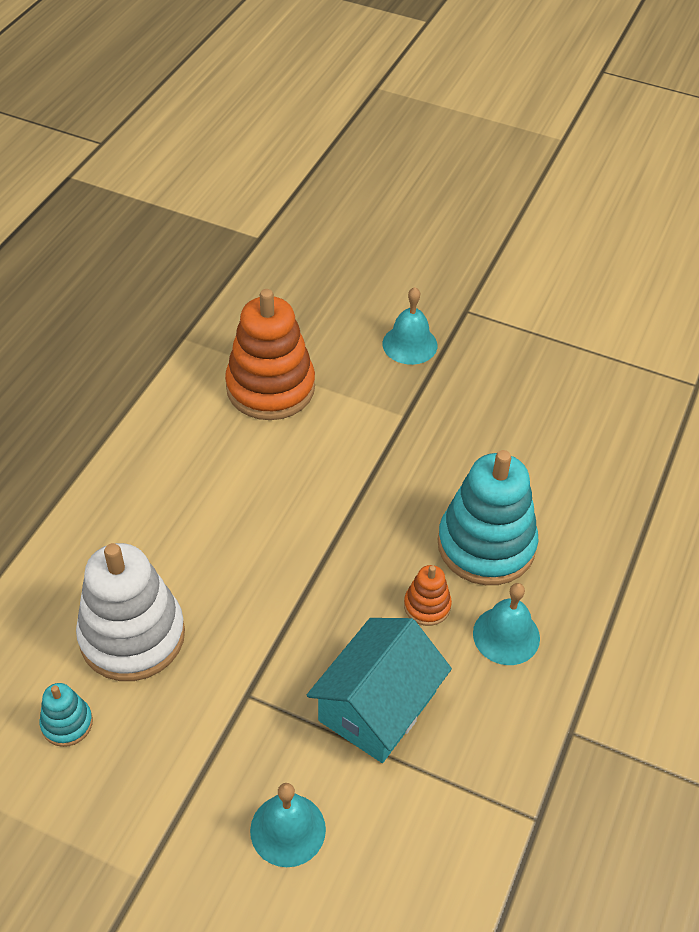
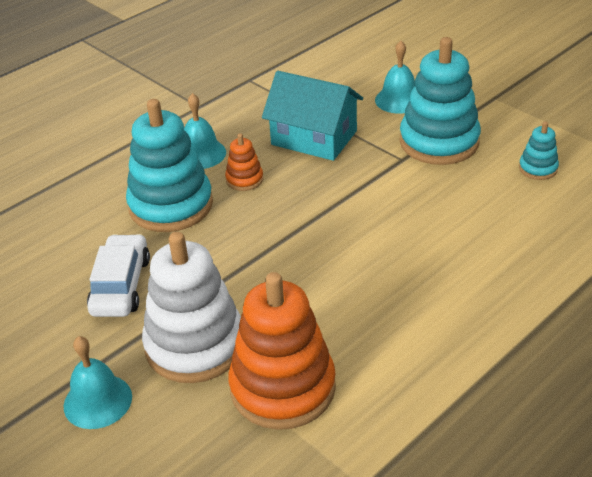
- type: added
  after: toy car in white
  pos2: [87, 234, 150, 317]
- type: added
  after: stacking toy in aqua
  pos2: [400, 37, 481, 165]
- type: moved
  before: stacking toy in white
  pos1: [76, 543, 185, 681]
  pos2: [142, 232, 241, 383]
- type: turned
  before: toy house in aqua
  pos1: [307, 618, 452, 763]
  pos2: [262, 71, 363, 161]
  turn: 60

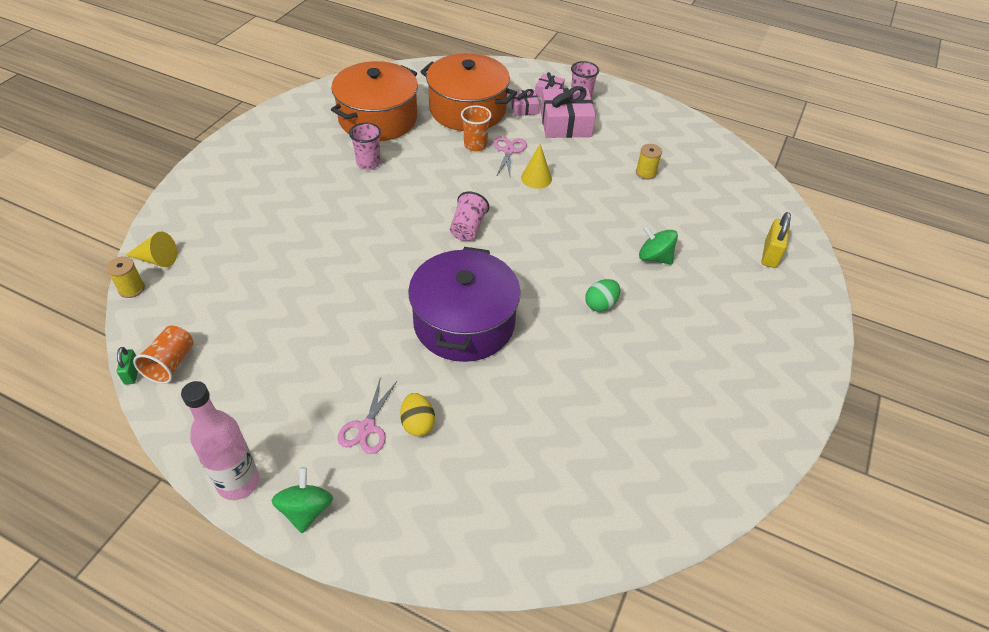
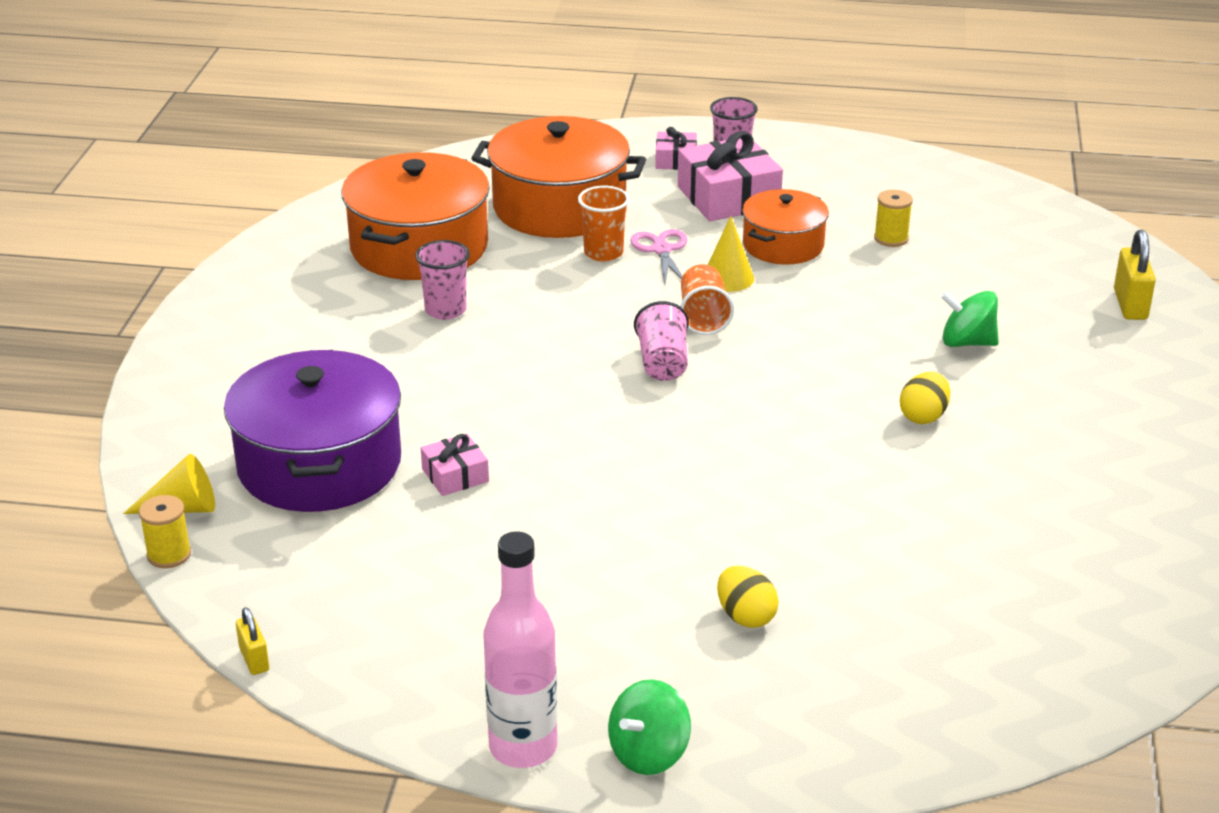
- type: removed
  before: scissors in rose-pink
  pos1: [337, 377, 397, 454]
- type: added
  after: pot in orange
  pos2: [742, 189, 829, 265]
- type: moved
  before: cup in orange
  pos1: [133, 325, 193, 384]
  pos2: [680, 264, 734, 335]
- type: moved
  before: pot in violet
  pos1: [408, 247, 521, 362]
  pos2: [224, 350, 401, 512]
- type: moved
  before: present in rose-pink
  pos1: [511, 89, 539, 116]
  pos2: [421, 433, 489, 496]
- type: recoloured
  before: lock in emerald
  after: lock in bright yellow
  pos1: [117, 347, 138, 385]
  pos2: [236, 607, 269, 675]
- type: recoloured
  before: egg in emerald
  after: egg in bright yellow
  pos1: [585, 279, 620, 312]
  pos2: [900, 372, 950, 424]
- type: turned
  before: spinning top in emerald
  pos1: [271, 467, 333, 533]
  pos2: [608, 679, 691, 775]
  turn: -120

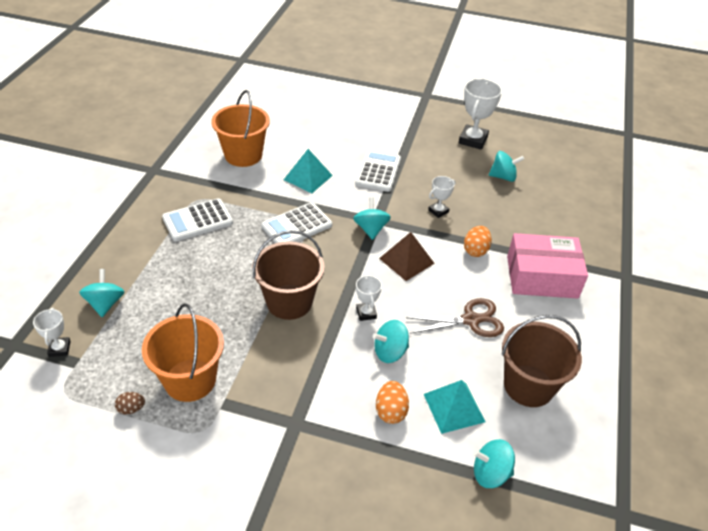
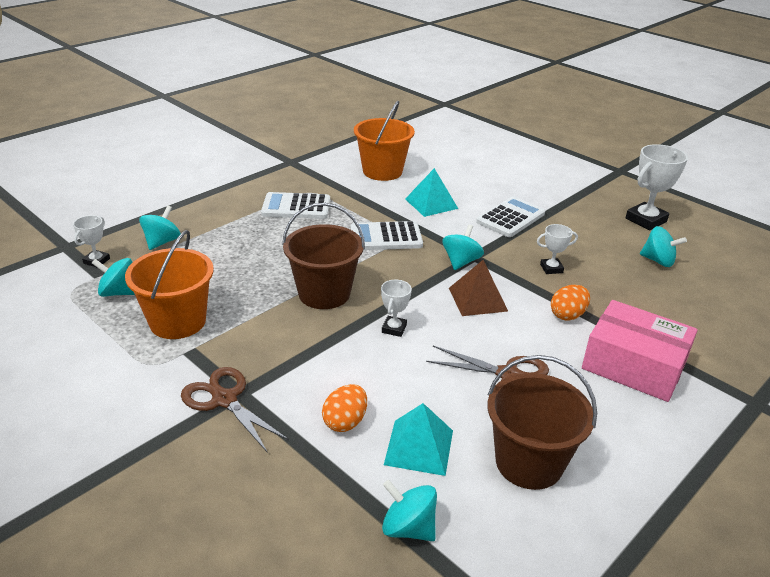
- type: removed
  before: egg in russet
  pos1: [115, 392, 145, 414]
- type: added
  after: scissors in russet
  pos2: [181, 367, 289, 453]
- type: moved
  before: spinning top in aqua
  pos1: [373, 320, 409, 363]
  pos2: [92, 258, 135, 297]

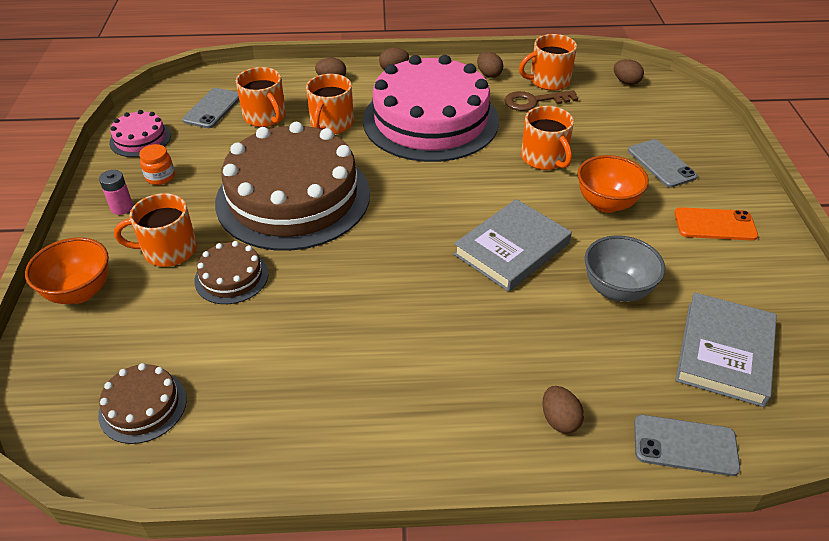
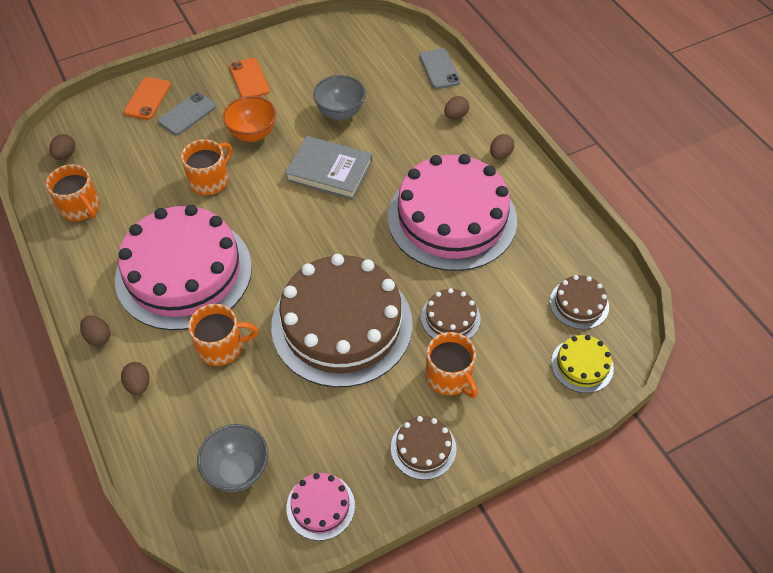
- type: removed
  before: deep dish in orange
  pos1: [25, 237, 109, 304]
- type: removed
  before: preserve jar in orange
  pos1: [139, 144, 175, 185]
- type: removed
  before: tea mug in orange
  pos1: [236, 67, 286, 127]
- type: removed
  before: door key in russet
  pos1: [504, 90, 578, 111]
- type: removed
  before: book in ash-grey
  pos1: [676, 292, 777, 407]
- type: added
  after: smartphone in orange
  pos2: [123, 77, 171, 120]
- type: added
  after: cake in rose-pink
  pos2: [388, 154, 517, 271]
- type: added
  after: cake in bright yellow
  pos2: [551, 335, 614, 393]
- type: moved
  before: egg in russet
  pos1: [477, 52, 503, 78]
  pos2: [490, 134, 514, 159]
- type: replaced
  before: power cell in rose-pink
  after: cake in russet
  pos1: [99, 170, 133, 215]
  pos2: [391, 416, 456, 480]
- type: replaced
  before: smartphone in ash-grey
  after: deep dish in ash-grey
  pos1: [182, 88, 239, 128]
  pos2: [197, 424, 269, 492]

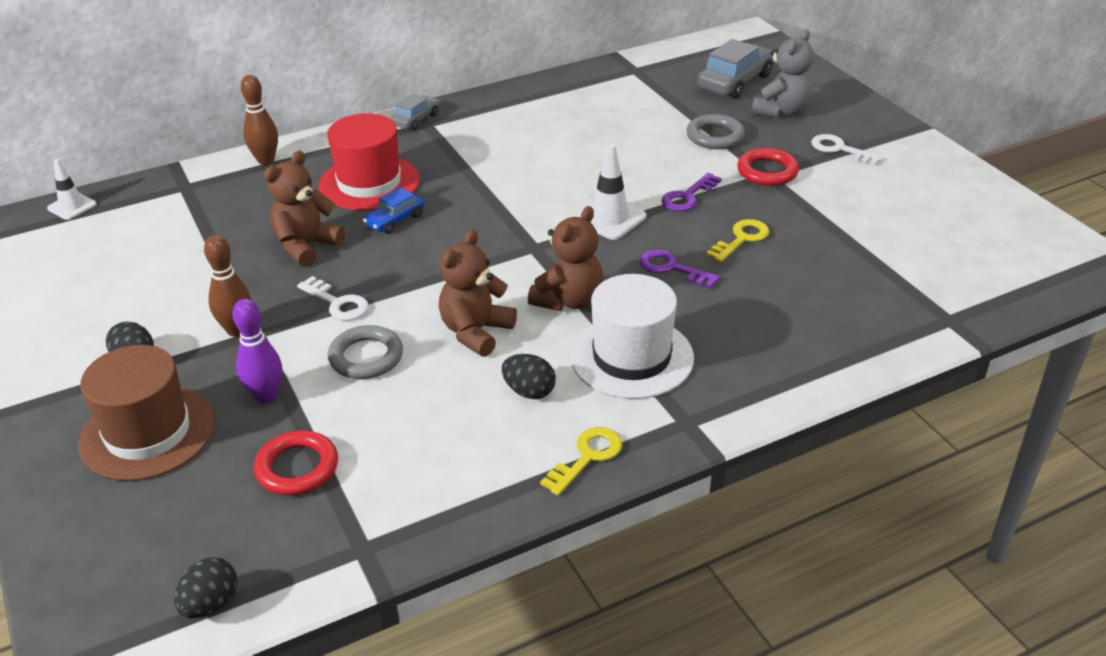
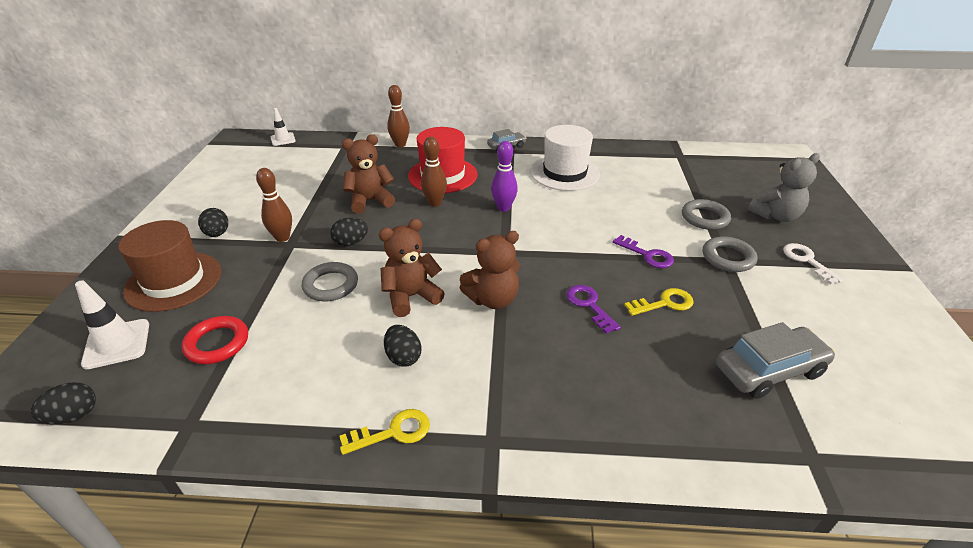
- type: moved
  before: skittle in violet
  pos1: [232, 299, 282, 404]
  pos2: [491, 141, 518, 212]
- type: moved
  before: top hat in white
  pos1: [570, 274, 694, 399]
  pos2: [531, 125, 600, 191]
- type: moved
  before: traffic cone in white
  pos1: [574, 144, 646, 240]
  pos2: [75, 280, 149, 369]
- type: moved
  before: toy car in ash-grey
  pos1: [698, 39, 774, 99]
  pos2: [716, 322, 835, 399]
- type: replaced
  before: door key in white
  after: egg in black
  pos1: [297, 276, 369, 321]
  pos2: [330, 218, 368, 246]
- type: replaced
  before: toy car in blue
  after: skittle in russet
  pos1: [363, 187, 424, 234]
  pos2: [421, 137, 447, 207]
- type: recoloured
  before: torus in red
  after: torus in ash-grey
  pos1: [737, 148, 799, 186]
  pos2: [703, 236, 758, 272]
- type: turned
  before: door key in violet
  pos1: [662, 173, 722, 212]
  pos2: [613, 235, 674, 268]
  turn: -120

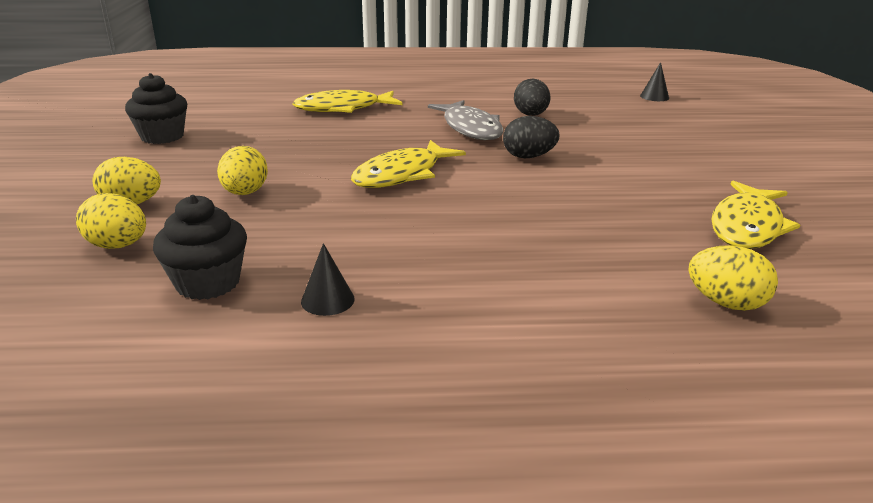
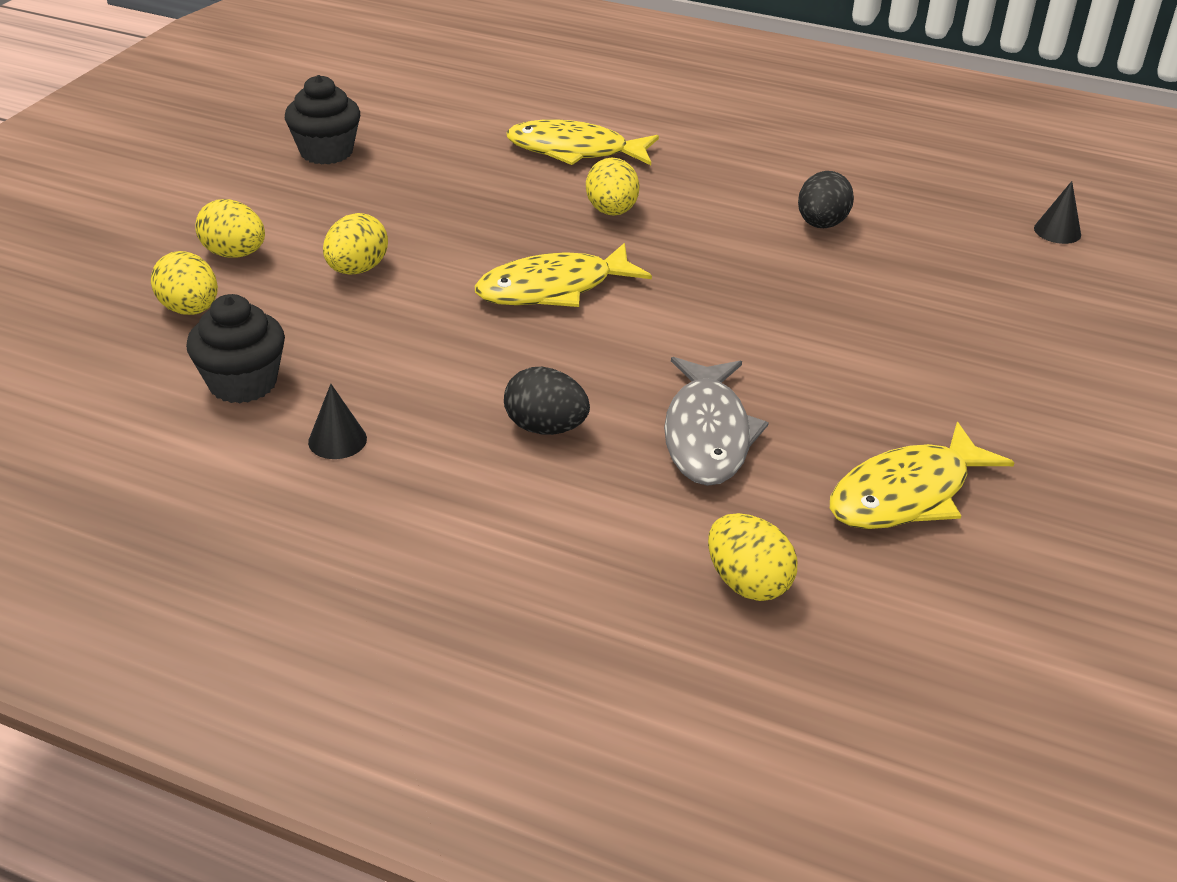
- type: added
  after: egg in bright yellow
  pos2: [586, 158, 640, 216]
- type: moved
  before: fish figure in ash-grey
  pos1: [428, 100, 503, 140]
  pos2: [664, 357, 769, 486]
- type: moved
  before: egg in black
  pos1: [503, 116, 560, 158]
  pos2: [504, 367, 590, 435]

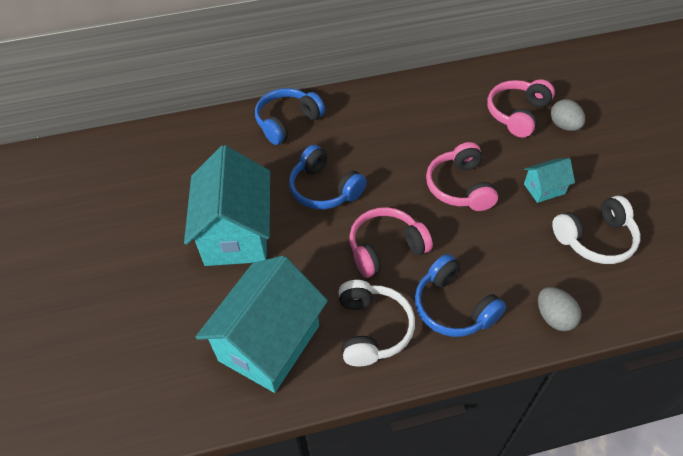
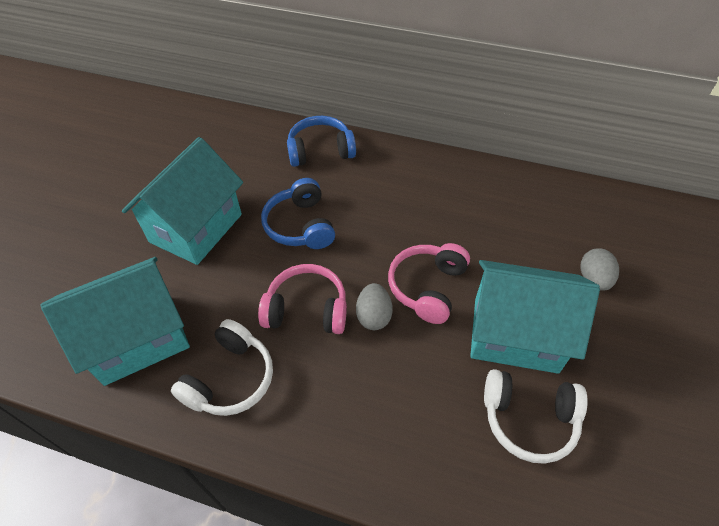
- type: removed
  before: over-ear headphones in blue
  pos1: [415, 254, 506, 337]
- type: removed
  before: over-ear headphones in rose-pink
  pos1: [487, 79, 555, 137]
- type: moved
  before: egg in ash-grey
  pos1: [538, 287, 581, 331]
  pos2: [356, 283, 392, 330]
- type: resized
  before: toy house in aqua
  pos1: [524, 158, 575, 203]
  pos2: [470, 260, 600, 374]
  scale: 2.19

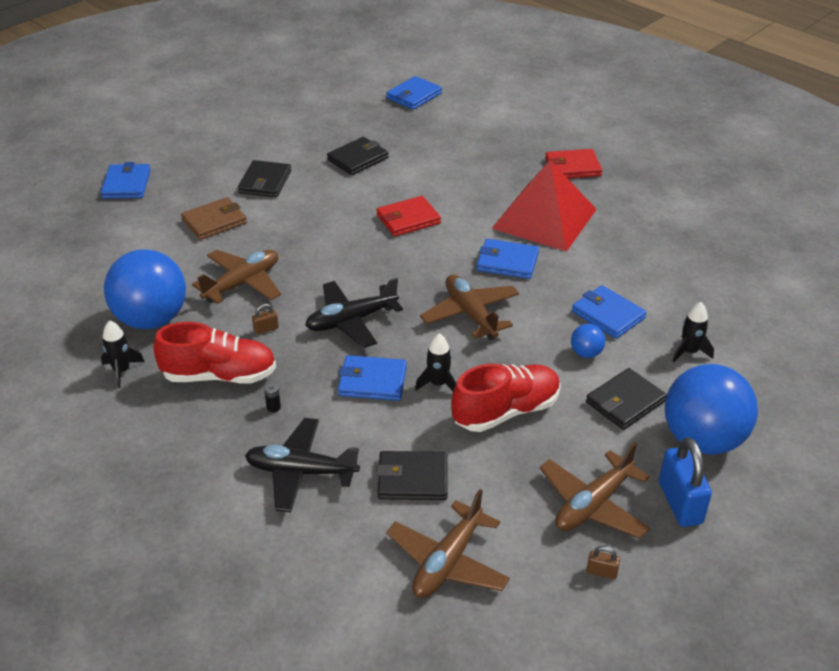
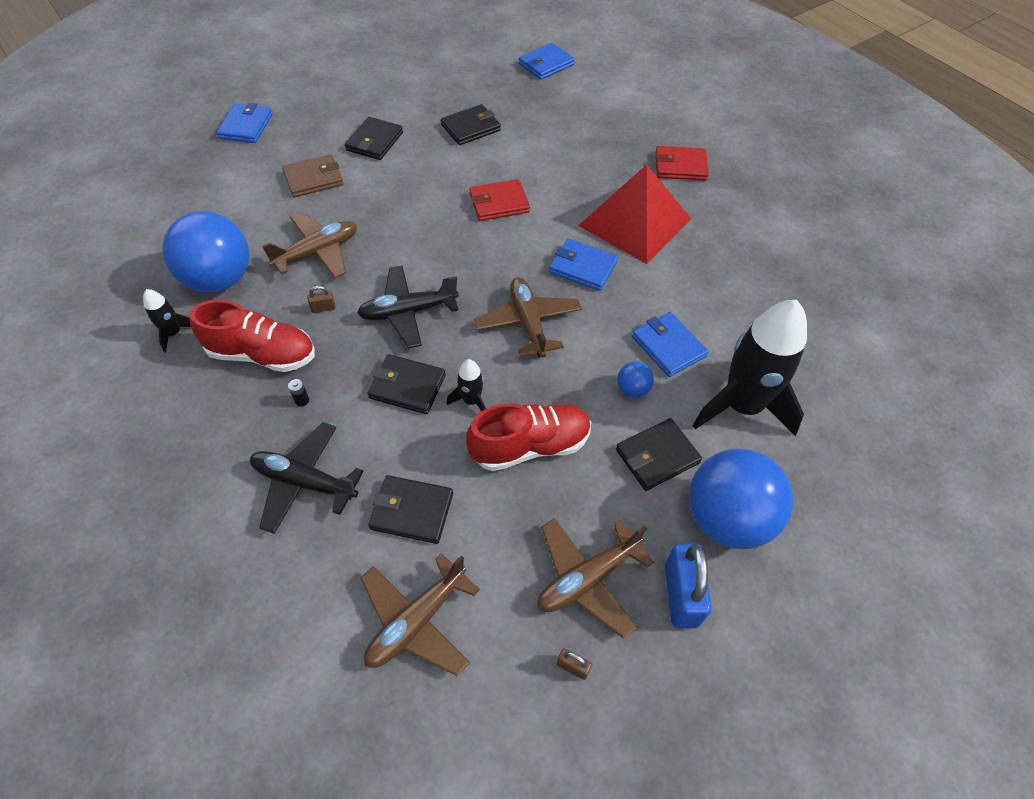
- type: recoloured
  before: wallet in blue
  after: wallet in black
  pos1: [338, 355, 407, 401]
  pos2: [367, 354, 446, 414]
- type: resized
  before: rocket in black
  pos1: [673, 302, 714, 362]
  pos2: [693, 299, 807, 436]
  scale: 2.3

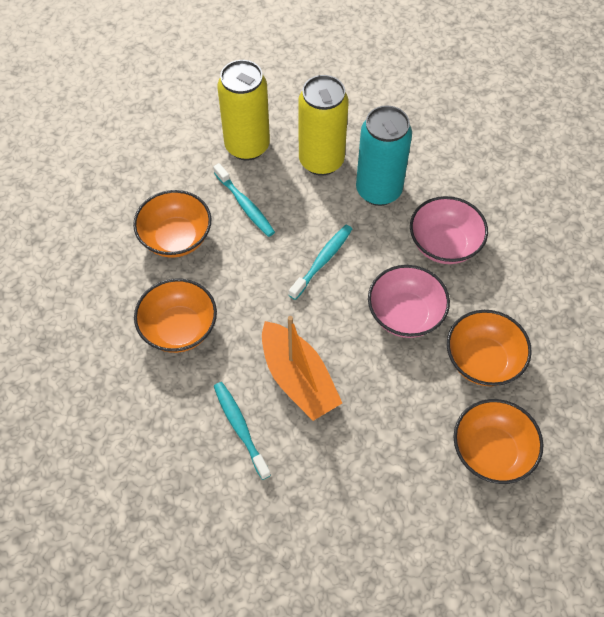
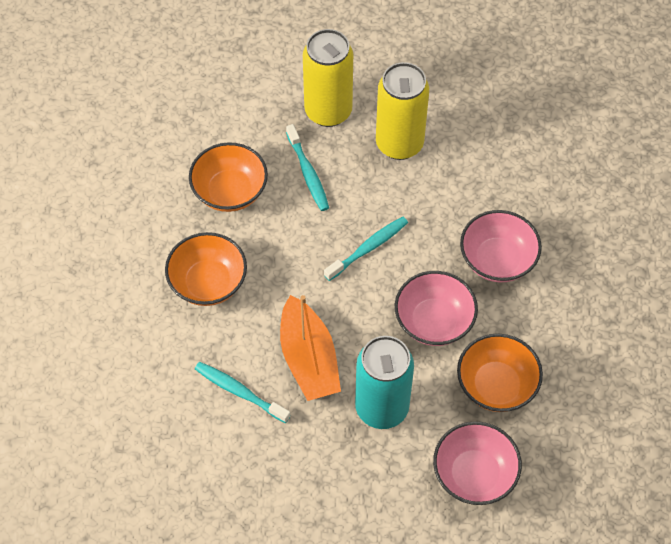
- type: moved
  before: tin in aqua
  pos1: [356, 106, 412, 206]
  pos2: [355, 336, 414, 429]
- type: recoloured
  before: deep dish in orange
  after: deep dish in rose-pink
  pos1: [453, 399, 544, 484]
  pos2: [433, 421, 522, 505]
- type: turned
  before: dental brush in aqua
  pos1: [214, 382, 271, 480]
  pos2: [195, 362, 291, 423]
  turn: -45

